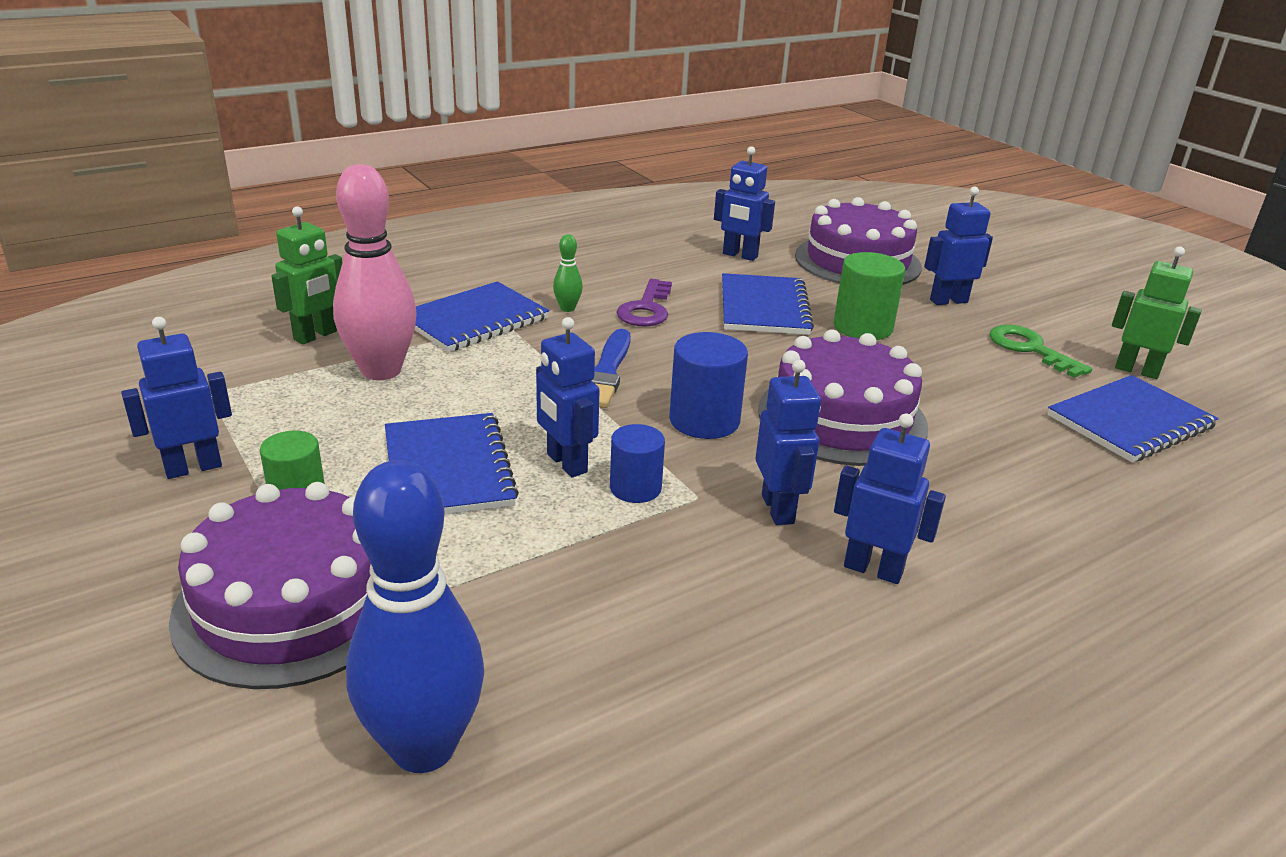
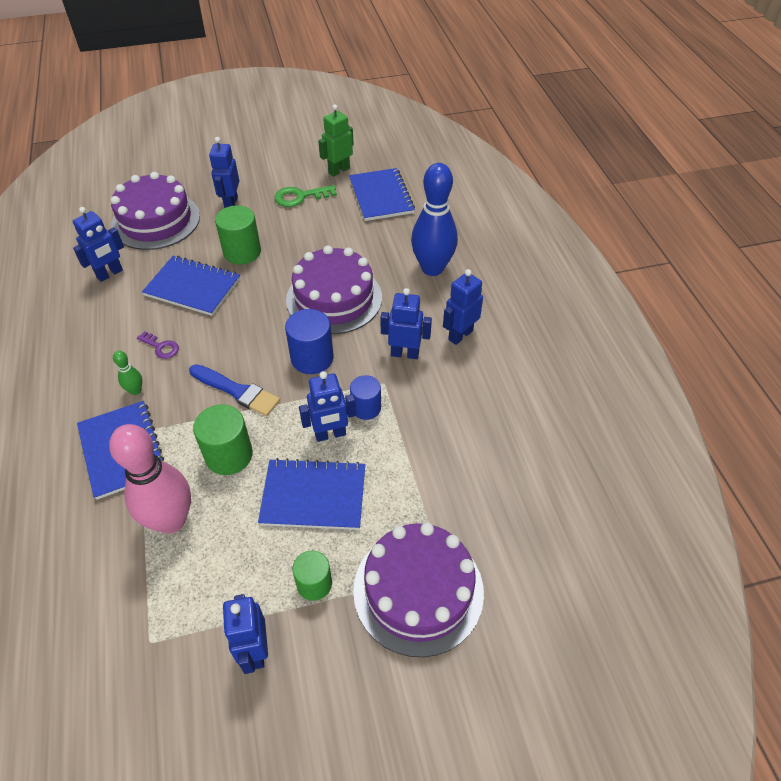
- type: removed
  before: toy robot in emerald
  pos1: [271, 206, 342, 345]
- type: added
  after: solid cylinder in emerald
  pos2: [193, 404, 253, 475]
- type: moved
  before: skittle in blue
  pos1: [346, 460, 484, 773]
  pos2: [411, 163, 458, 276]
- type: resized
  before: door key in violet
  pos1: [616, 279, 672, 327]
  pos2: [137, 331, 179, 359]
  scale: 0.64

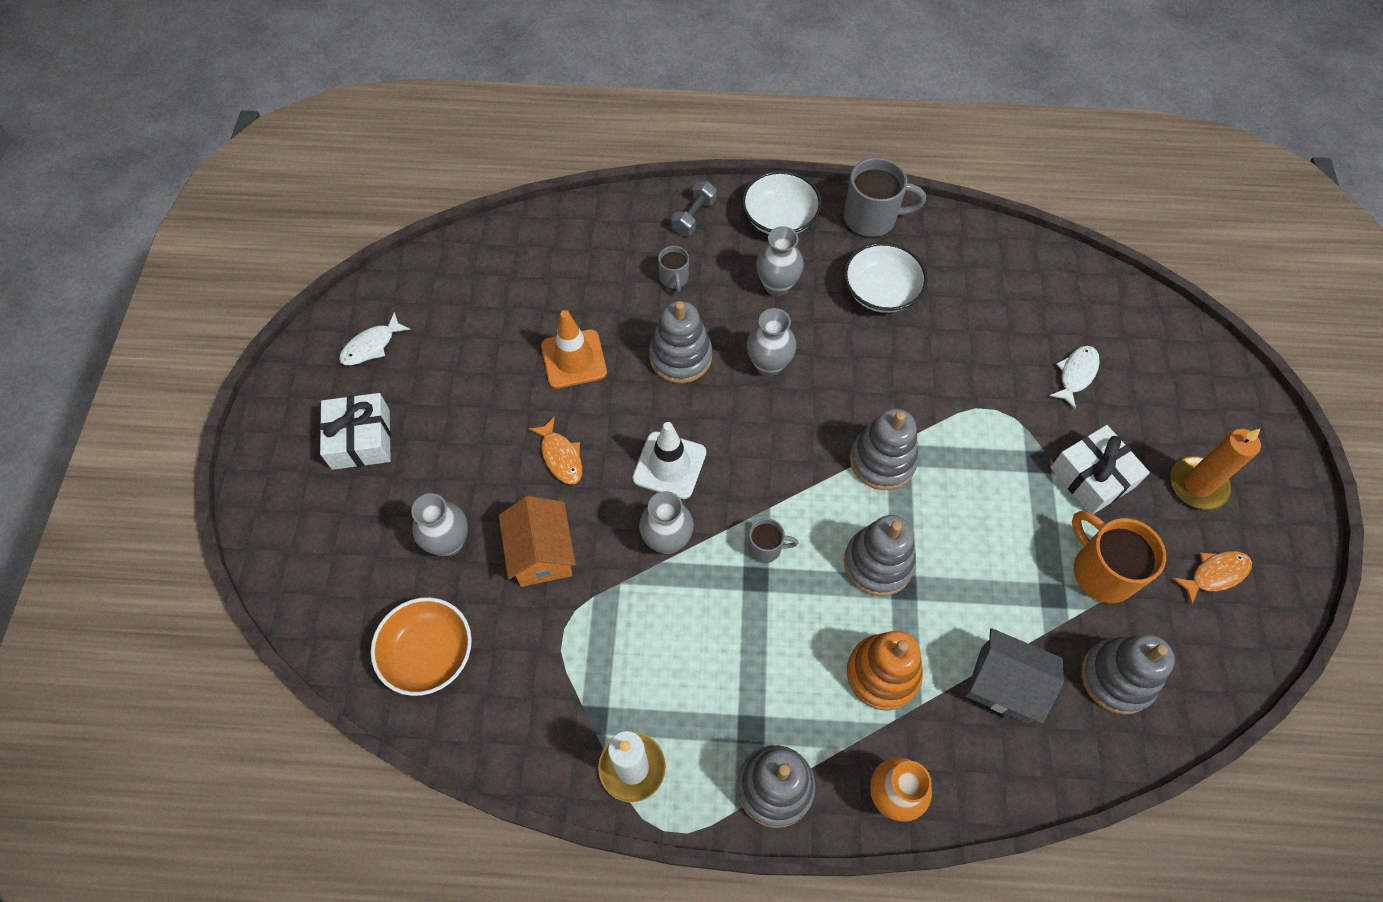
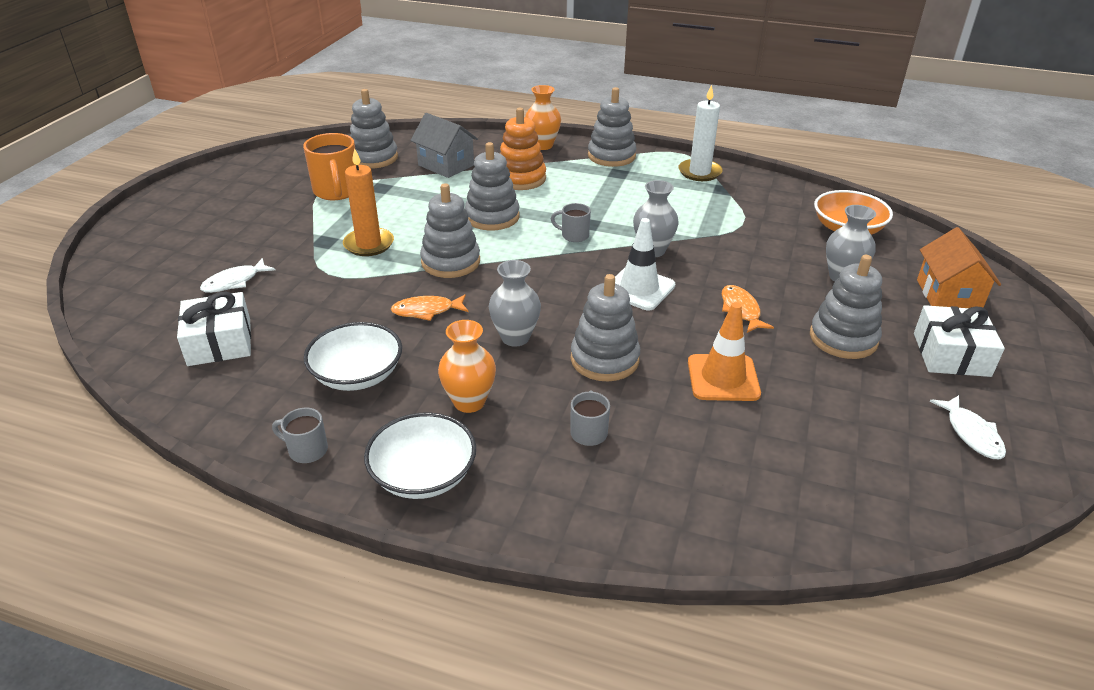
- type: removed
  before: hand weight in ash-grey
  pos1: [671, 181, 717, 235]
- type: added
  after: stacking toy in ash-grey
  pos2: [810, 255, 882, 359]
- type: moved
  before: toy house in orange
  pos1: [499, 496, 576, 587]
  pos2: [917, 227, 1001, 308]
- type: moved
  before: present in white
  pos1: [1050, 425, 1150, 514]
  pos2: [177, 291, 251, 366]
- type: moved
  before: wax candle in orange
  pos1: [1170, 429, 1261, 510]
  pos2: [343, 148, 394, 256]
- type: moved
  before: fish figure in orange
  pos1: [1172, 551, 1252, 605]
  pos2: [391, 294, 468, 321]
- type: recoloured
  before: tall vase in ash-grey
  after: tall vase in orange
  pos1: [756, 226, 804, 296]
  pos2: [438, 320, 496, 413]
- type: turned
  before: fish figure in white
  pos1: [339, 312, 411, 365]
  pos2: [930, 395, 1006, 459]
  turn: 105
- type: resized
  before: tea mug in ash-grey
  pos1: [844, 157, 926, 237]
  pos2: [272, 408, 328, 463]
  scale: 0.54

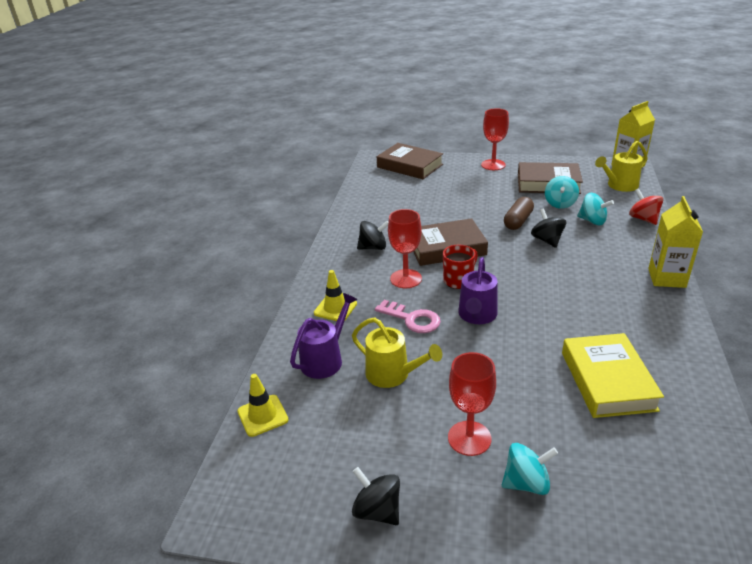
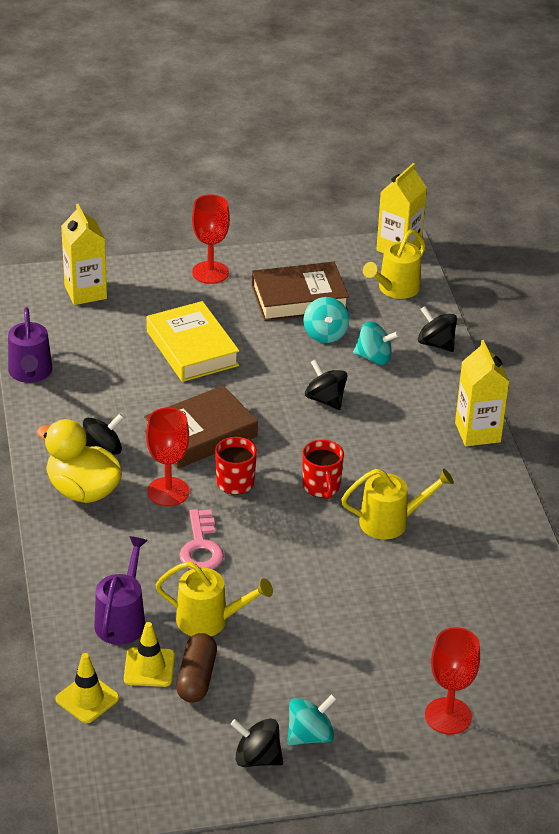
- type: added
  after: toy duck in bright yellow
  pos2: [37, 419, 122, 503]
- type: added
  after: tea mug in red
  pos2: [302, 440, 344, 499]
- type: added
  after: watering can in bright yellow
  pos2: [341, 468, 454, 539]
- type: moved
  before: traffic cone in bright yellow
  pos1: [314, 270, 357, 321]
  pos2: [124, 622, 175, 687]
- type: moved
  before: goblet in red
  pos1: [448, 352, 496, 456]
  pos2: [425, 627, 480, 734]
- type: moved
  before: watering can in violet
  pos1: [458, 257, 497, 324]
  pos2: [8, 307, 53, 383]
- type: moved
  before: spinning top in aqua
  pos1: [502, 443, 558, 495]
  pos2: [287, 694, 336, 746]
- type: moved
  before: pill in russet
  pos1: [504, 197, 534, 230]
  pos2: [176, 633, 217, 703]
- type: moved
  before: book in bright yellow
  pos1: [562, 333, 664, 418]
  pos2: [146, 301, 239, 382]
- type: replaced
  before: book in russet
  after: carton in bright yellow
  pos1: [377, 143, 443, 179]
  pos2: [61, 204, 107, 305]
- type: recoloured
  before: spinning top in red
  after: spinning top in black
  pos1: [629, 188, 663, 225]
  pos2: [418, 306, 457, 352]
- type: turned
  before: door key in rose-pink
  pos1: [375, 300, 441, 333]
  pos2: [179, 509, 224, 570]
  turn: 75

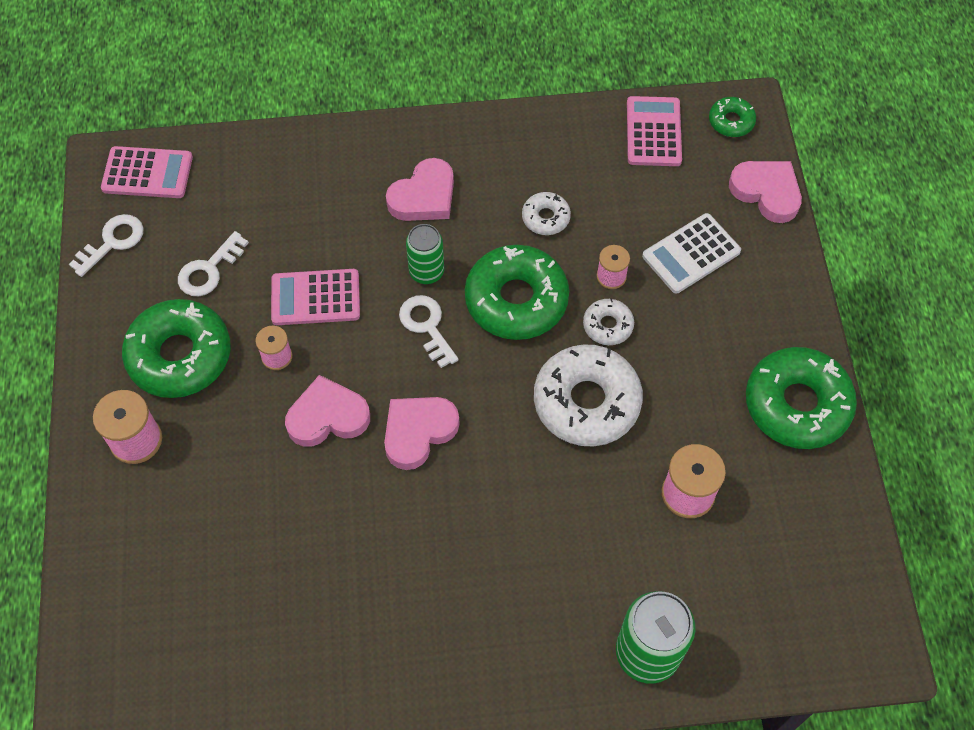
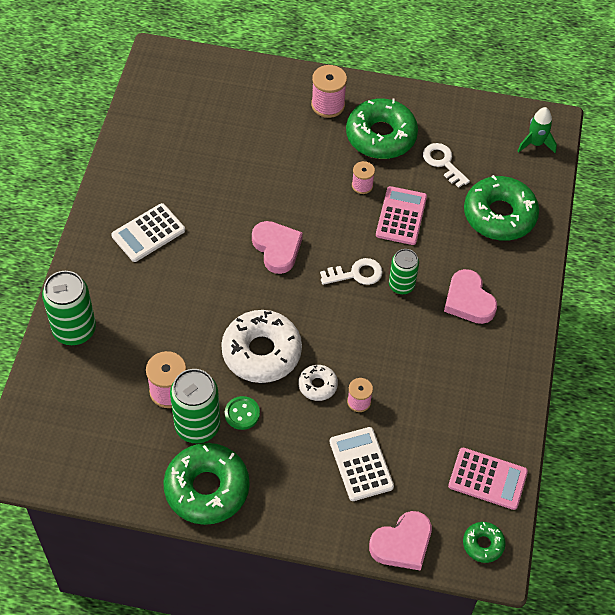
- type: removed
  before: door key in white
  pos1: [69, 214, 144, 277]
- type: removed
  before: heart shape in rose-pink
  pos1: [285, 375, 370, 447]
- type: removed
  before: donut in white
  pos1: [522, 192, 571, 235]
- type: added
  after: adding machine in white
  pos2: [111, 203, 185, 262]
- type: added
  after: tin in emerald
  pos2: [170, 369, 220, 444]
- type: added
  after: button in emerald
  pos2: [225, 396, 260, 430]
- type: moved
  before: donut in emerald
  pos1: [465, 245, 569, 340]
  pos2: [464, 175, 539, 241]
- type: replaced
  before: adding machine in rose-pink
  after: rocket in emerald
  pos1: [101, 146, 193, 198]
  pos2: [517, 107, 557, 153]

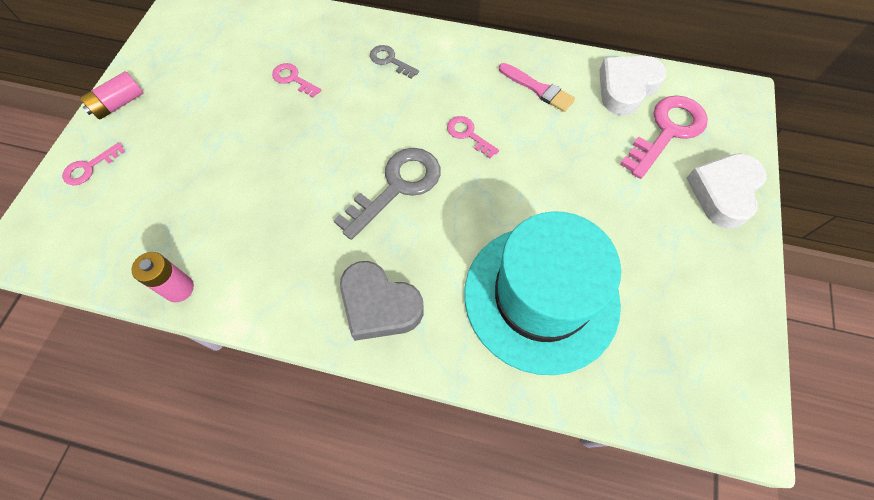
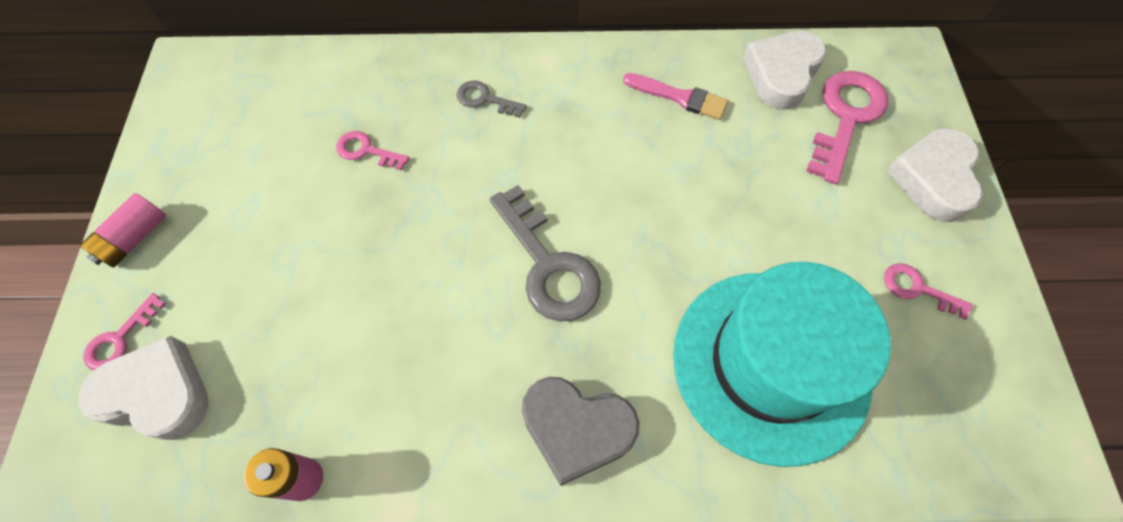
- type: added
  after: heart shape in white
  pos2: [79, 336, 209, 440]
- type: moved
  before: door key in rose-pink
  pos1: [447, 116, 499, 158]
  pos2: [884, 263, 973, 320]
- type: turned
  before: door key in ash-grey
  pos1: [333, 148, 440, 240]
  pos2: [490, 185, 601, 322]
  turn: 120

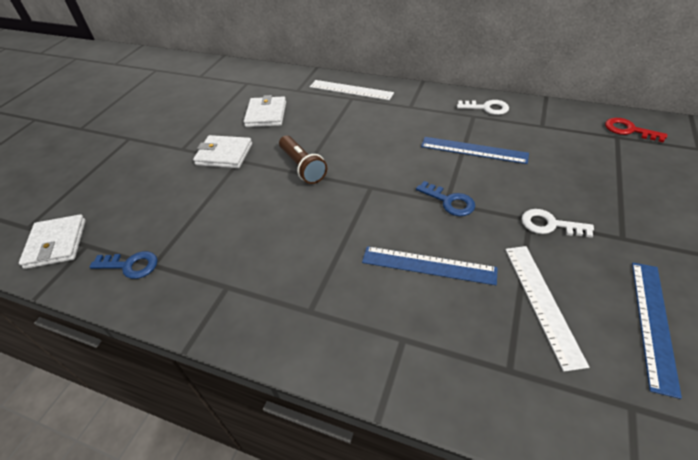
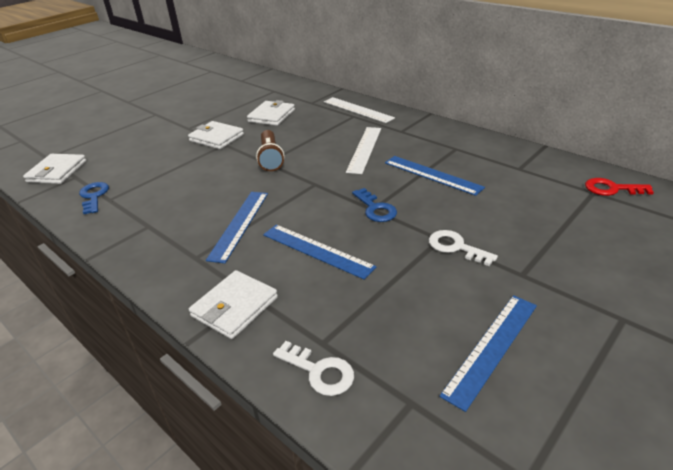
- type: added
  after: wallet in white
  pos2: [189, 270, 278, 339]
- type: added
  after: measuring stick in blue
  pos2: [206, 192, 268, 263]
- type: moved
  before: door key in white
  pos1: [457, 100, 509, 115]
  pos2: [273, 341, 354, 396]
- type: moved
  before: measuring stick in white
  pos1: [505, 246, 589, 372]
  pos2: [346, 127, 381, 174]
- type: turned
  before: door key in blue
  pos1: [89, 251, 158, 279]
  pos2: [79, 182, 109, 214]
  turn: -135
- type: turned
  before: door key in red
  pos1: [605, 118, 667, 142]
  pos2: [585, 178, 654, 196]
  turn: -45

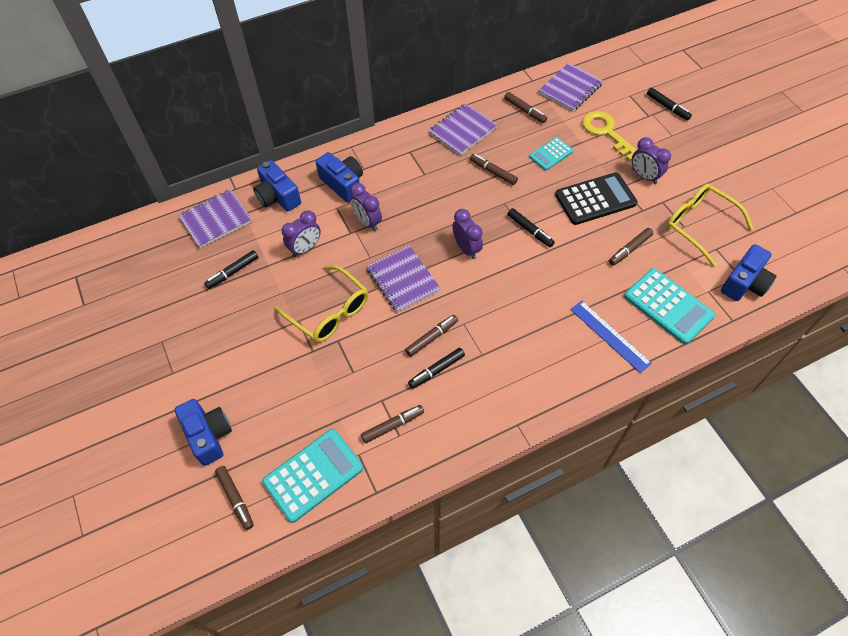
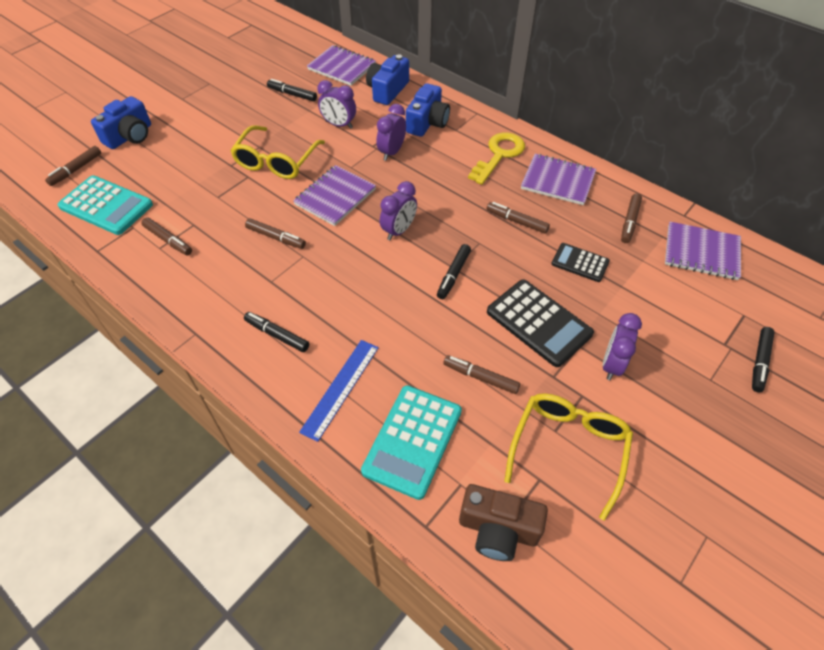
- type: moved
  before: felt pen in black
  pos1: [408, 348, 465, 389]
  pos2: [244, 312, 309, 352]
- type: moved
  before: door key in bright yellow
  pos1: [582, 111, 637, 161]
  pos2: [468, 132, 525, 185]
- type: recoloured
  before: adding machine in aqua
  after: adding machine in black
  pos1: [529, 137, 573, 171]
  pos2: [551, 243, 610, 282]
- type: recoloured
  before: compact camera in blue
  after: compact camera in russet
  pos1: [721, 244, 777, 301]
  pos2: [459, 484, 548, 561]
- type: turned
  before: felt pen in russet
  pos1: [470, 154, 518, 185]
  pos2: [486, 202, 550, 234]
  turn: -75

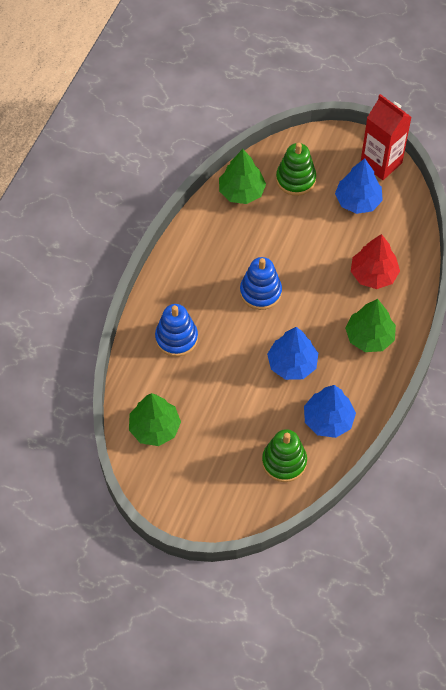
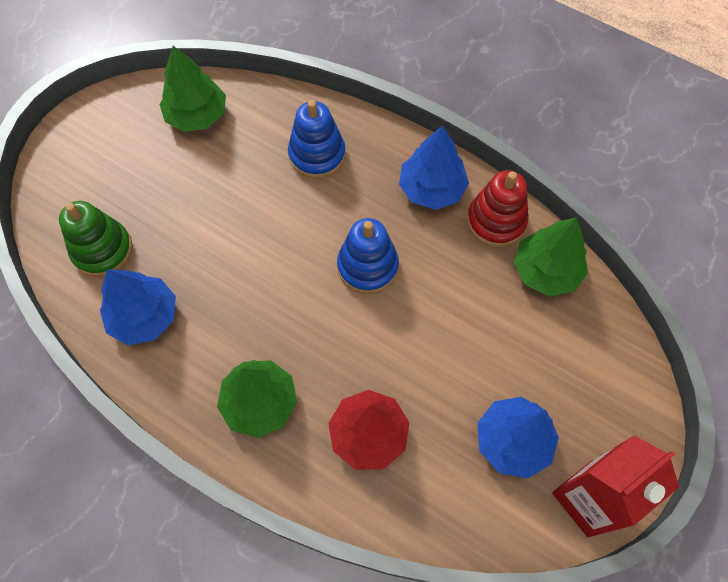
- type: removed
  before: stacking toy in emerald
  pos1: [276, 143, 316, 196]
- type: added
  after: stacking toy in red
  pos2: [467, 170, 529, 247]
- type: moved
  before: tree in blue
  pos1: [267, 327, 318, 380]
  pos2: [399, 126, 469, 210]

